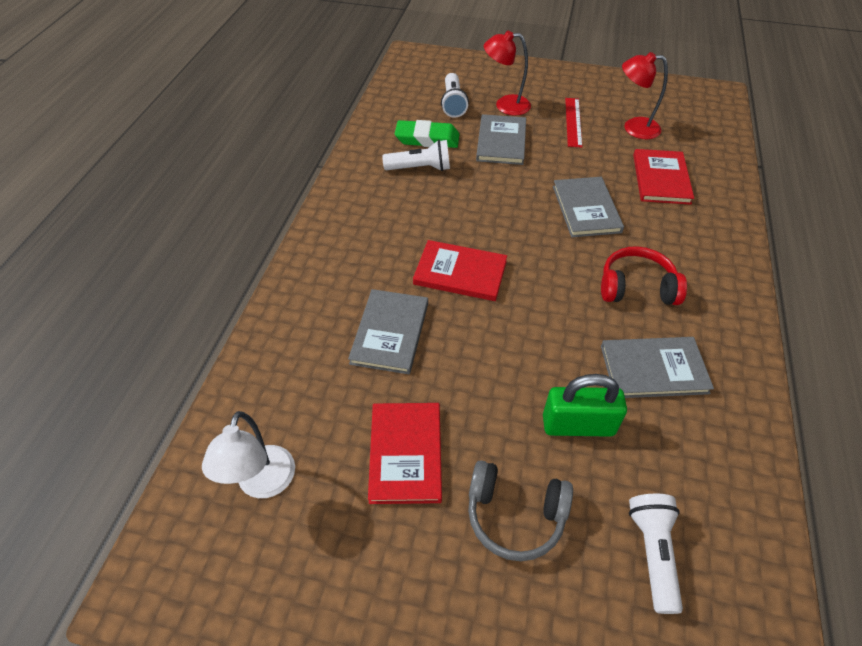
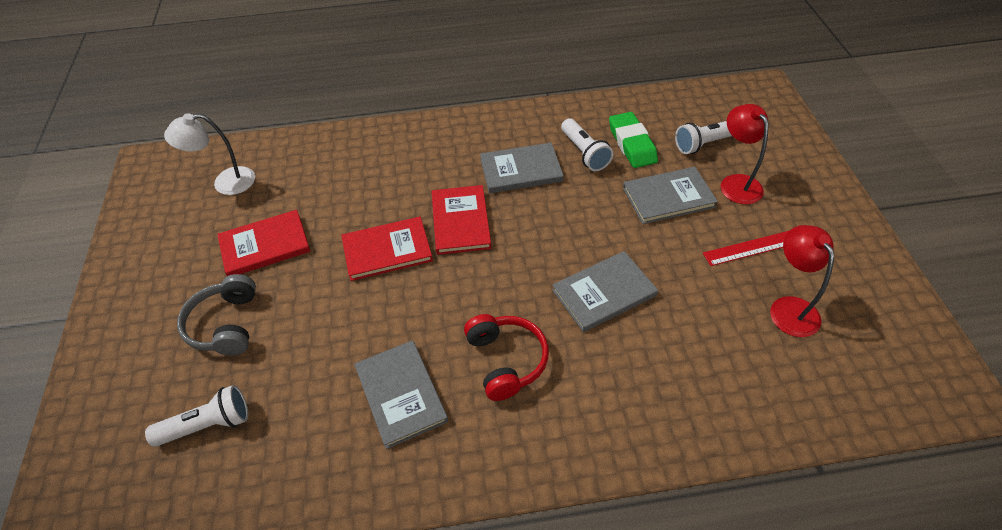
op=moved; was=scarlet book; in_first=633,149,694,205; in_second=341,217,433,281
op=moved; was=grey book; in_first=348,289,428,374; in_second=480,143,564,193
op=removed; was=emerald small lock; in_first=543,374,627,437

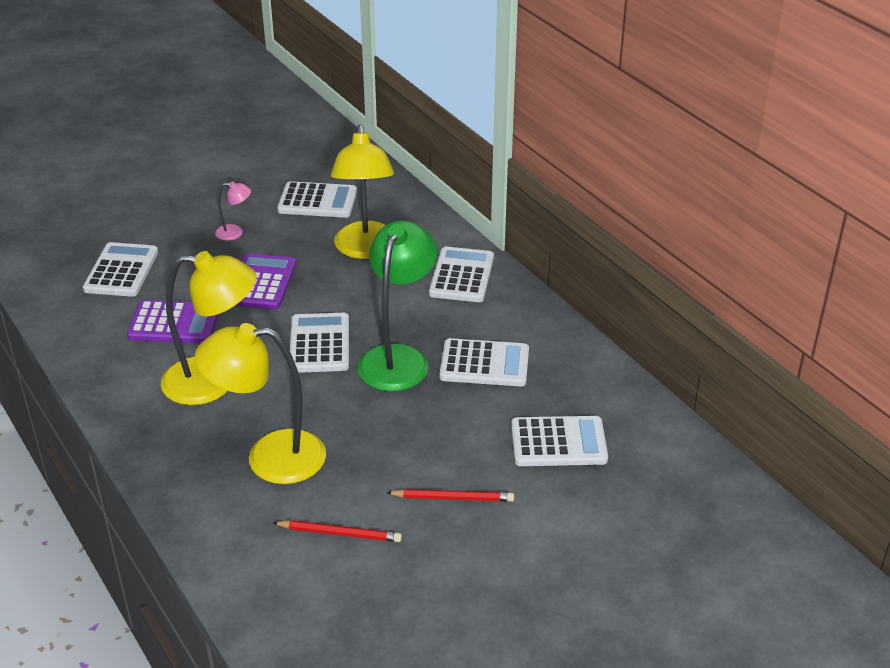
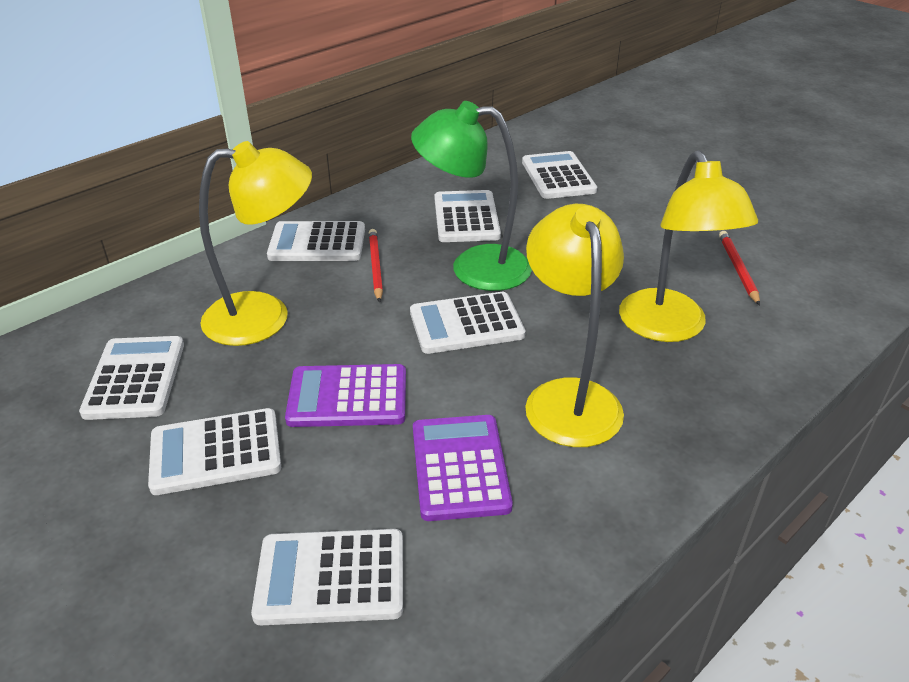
op=replaced; was=rosy reading lamp; now=pure white pocket calculator; in_first=215,181,251,241; in_second=148,408,281,495
op=moved; was=scarlet wooden pencil; in_first=387,489,514,502; in_second=369,229,383,303

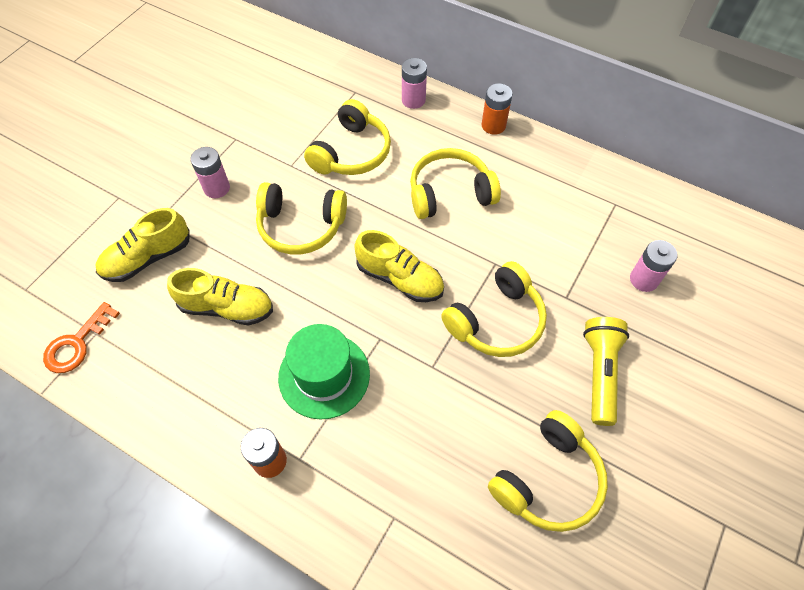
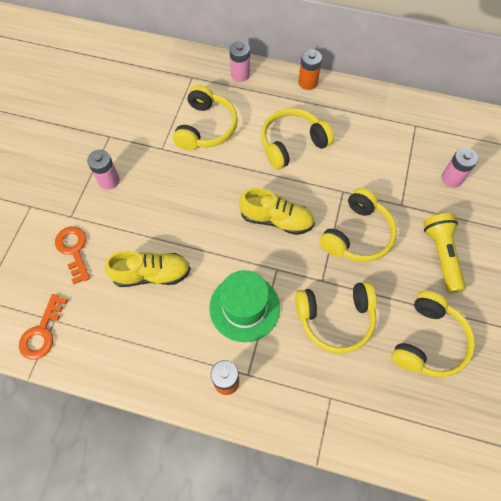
op=moved; was=golden headset; in_first=256,182,347,254; in_second=295,282,377,353
op=replaced; was=golden shoe; now=orange latchkey; in_first=95,208,189,282; in_second=55,227,90,284

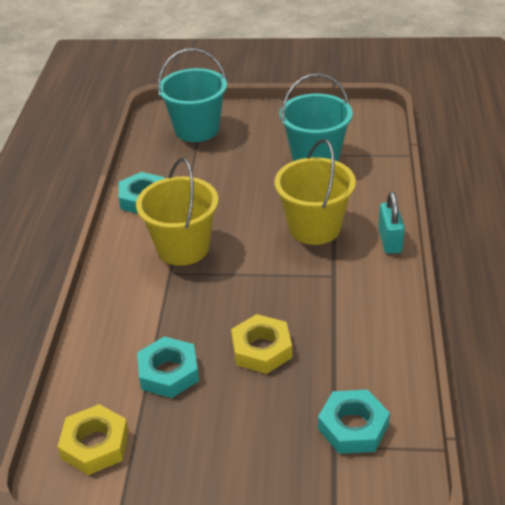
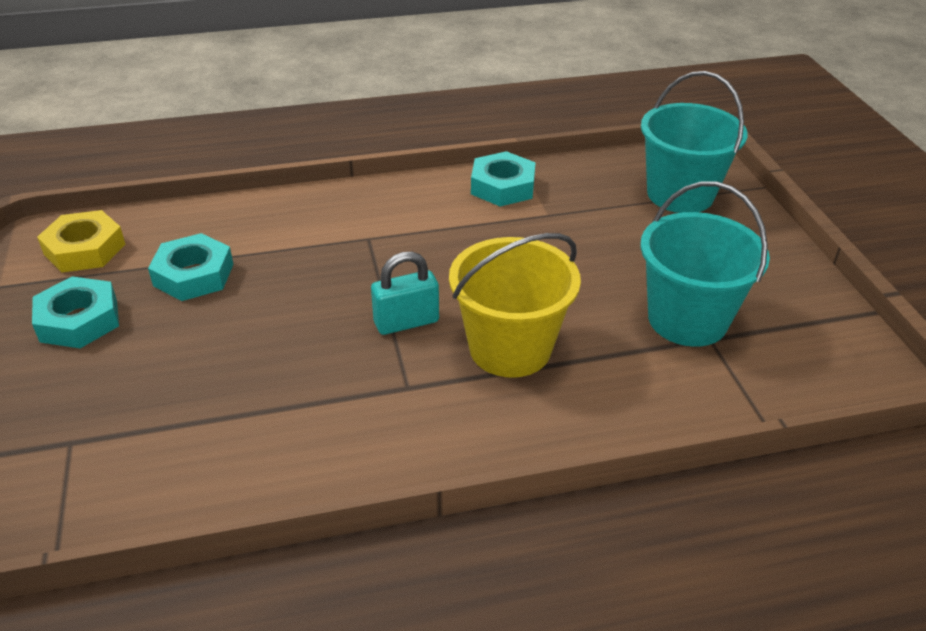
op=removed; was=golden bucket; in_first=136,158,219,266
op=moved; was=turquoise small lock; in_first=378,192,405,254; in_second=371,252,439,335
op=removed; was=golden hex nut; in_first=231,314,292,374
op=moved; was=turquoise hex nut; in_first=318,390,390,454; in_second=32,276,119,348

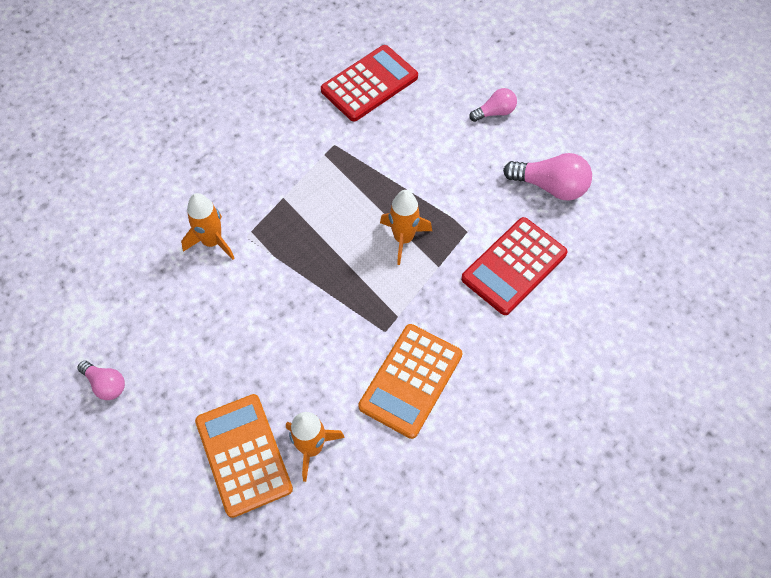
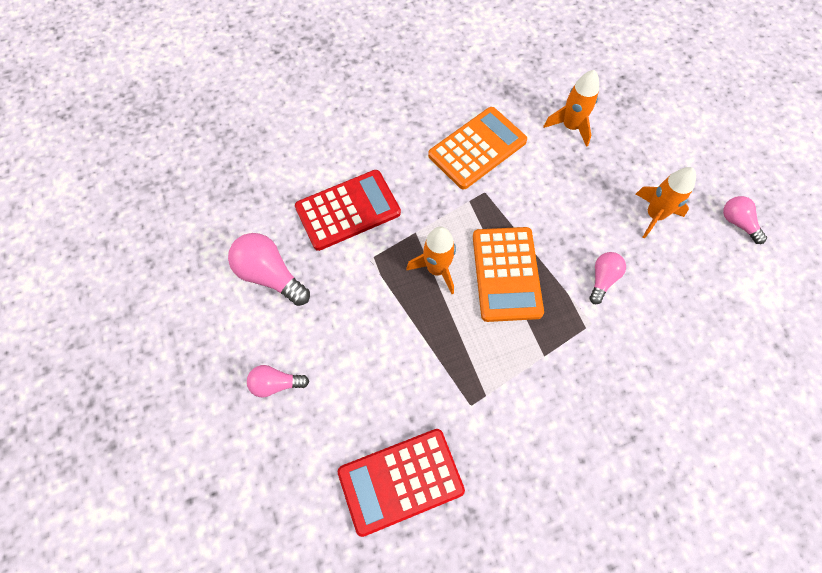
op=moved; was=orange spaceship; in_first=181,193,235,260; in_second=636,167,696,239
op=moved; was=orange pocket calculator; in_first=195,394,293,518; in_second=473,227,544,322
op=added; now=rosy lightbulb; in_second=589,252,626,304

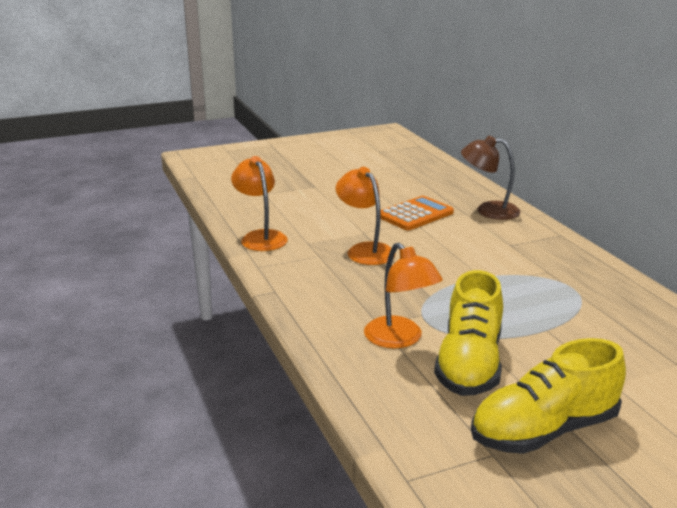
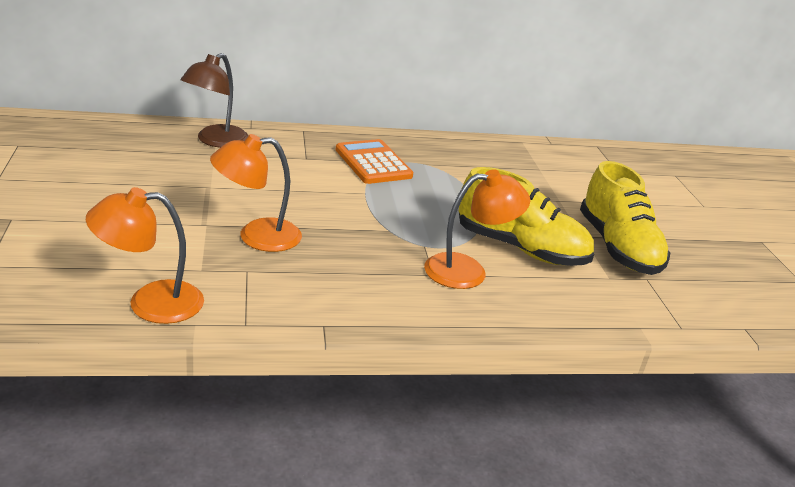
op=moved; was=orange pocket calculator; in_first=380,196,454,231; in_second=336,139,413,184

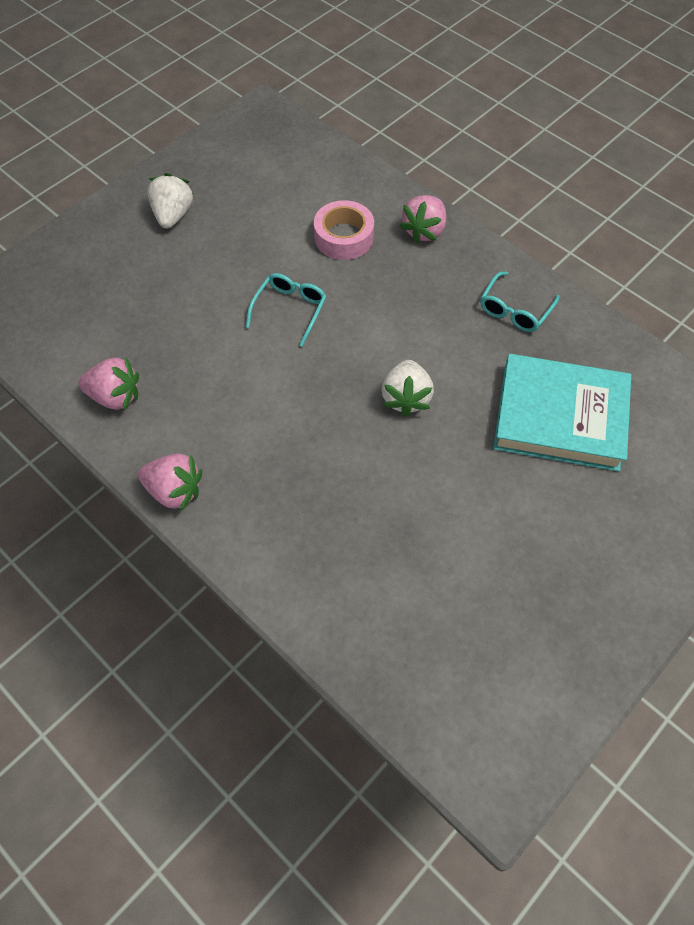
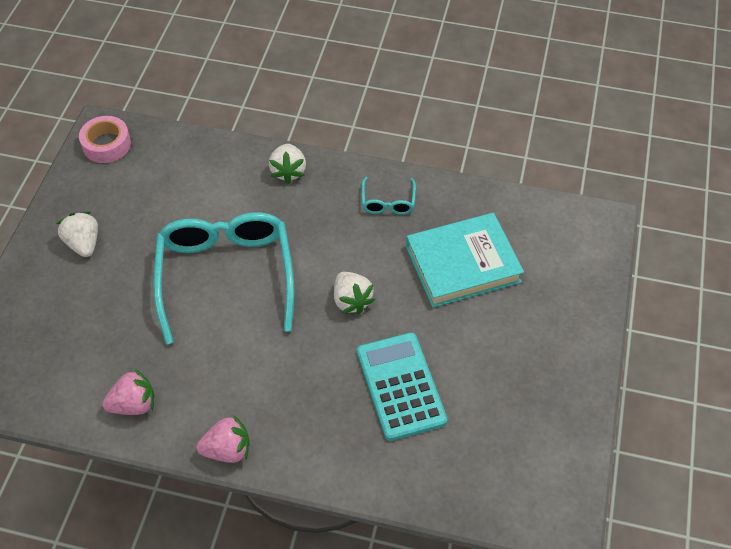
op=recoloured; was=rosy toy strawberry; now=pure white toy strawberry; in_first=400,195,446,243; in_second=269,144,306,184
op=moved; was=rosy roll of tape; in_first=314,200,374,260; in_second=79,116,131,163
op=resized; was=turquoise spectacles; in_first=246,273,327,346; in_second=154,212,294,344; ratio=2.34
op=added; now=turquoise pocket calculator; in_second=357,333,447,441

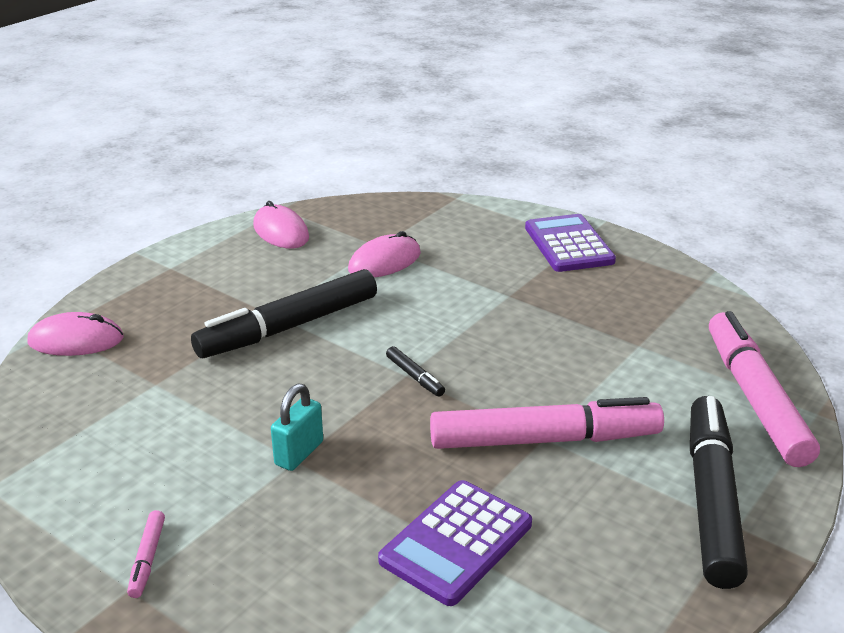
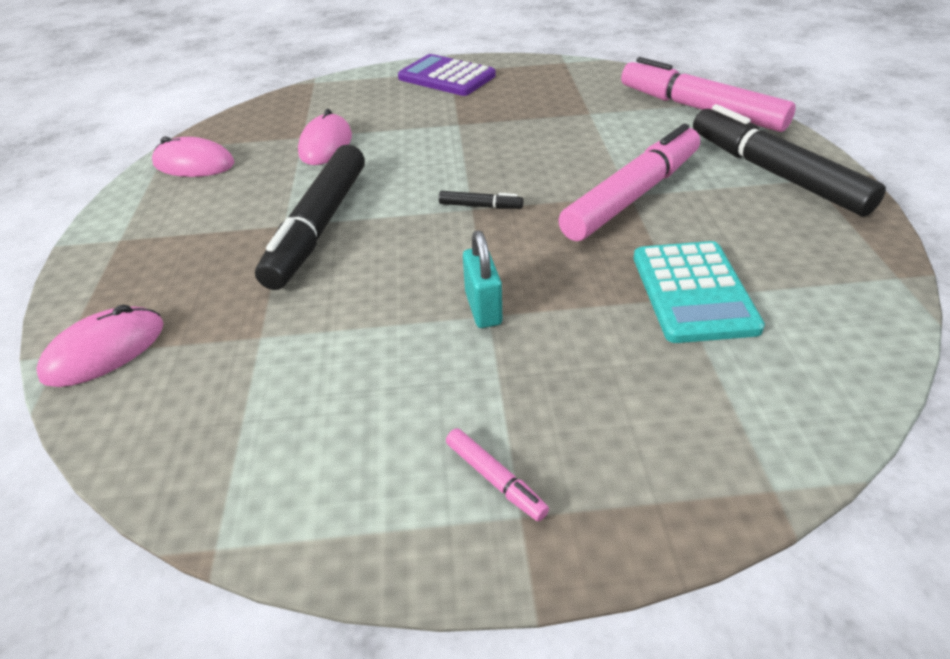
op=recoloured; was=purple pocket calculator; now=turquoise pocket calculator; in_first=378,480,532,606; in_second=634,241,765,343

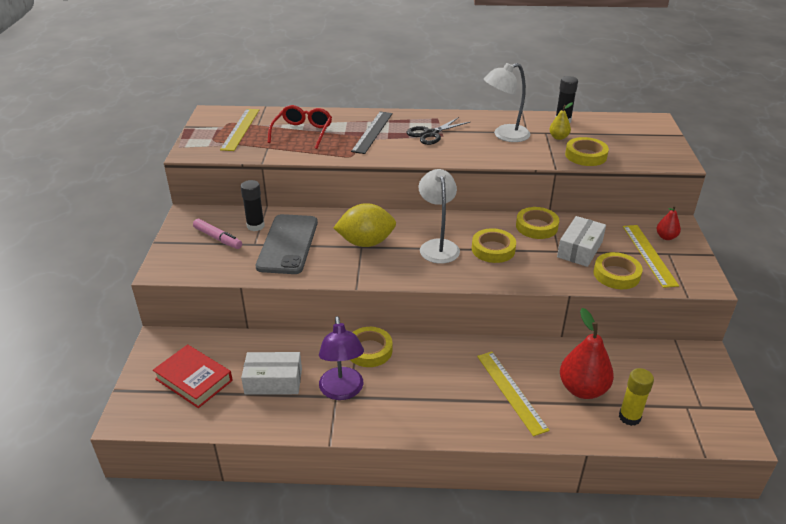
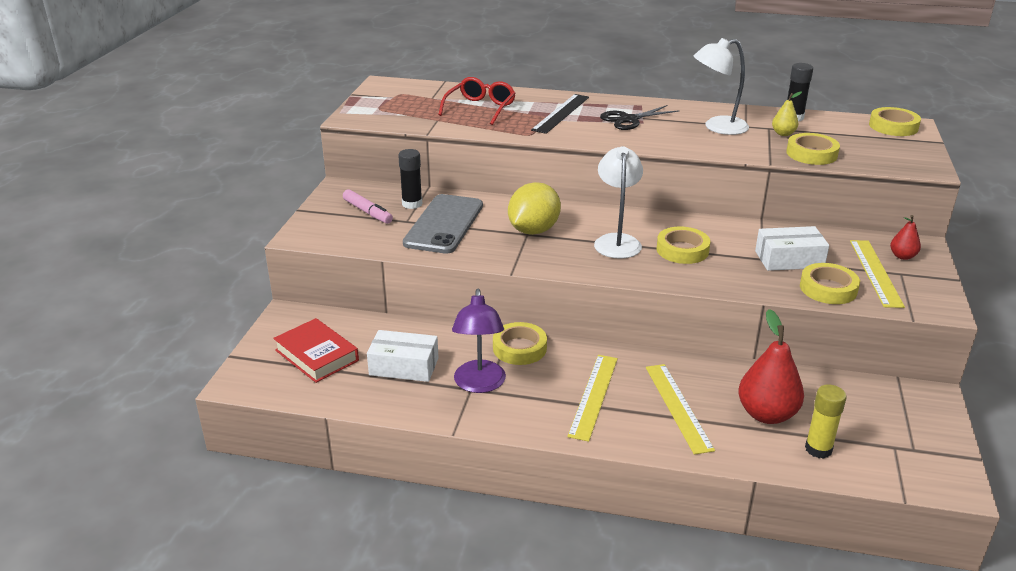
op=moved; was=golden ruler; in_first=220,109,259,151; in_second=567,355,618,442
op=turned; was=golden citrus fruit; in_first=333,203,396,247; in_second=508,182,561,235; clockwise=-60
op=moved; was=golden roll of tape; in_first=516,207,559,239; in_second=869,107,921,136
op=turned; was=pure white package; in_first=557,216,606,267; in_second=755,226,829,271; clockwise=45

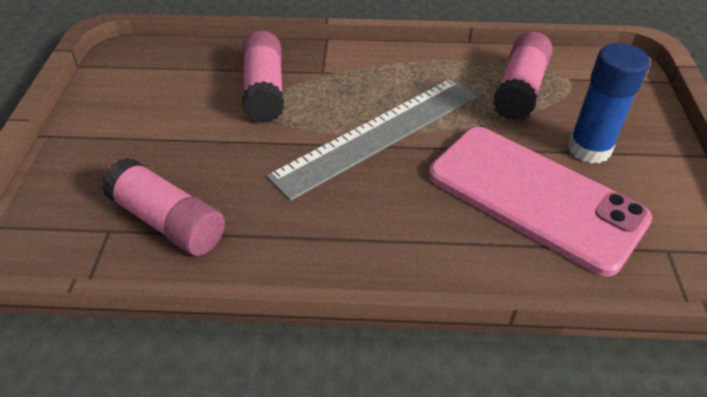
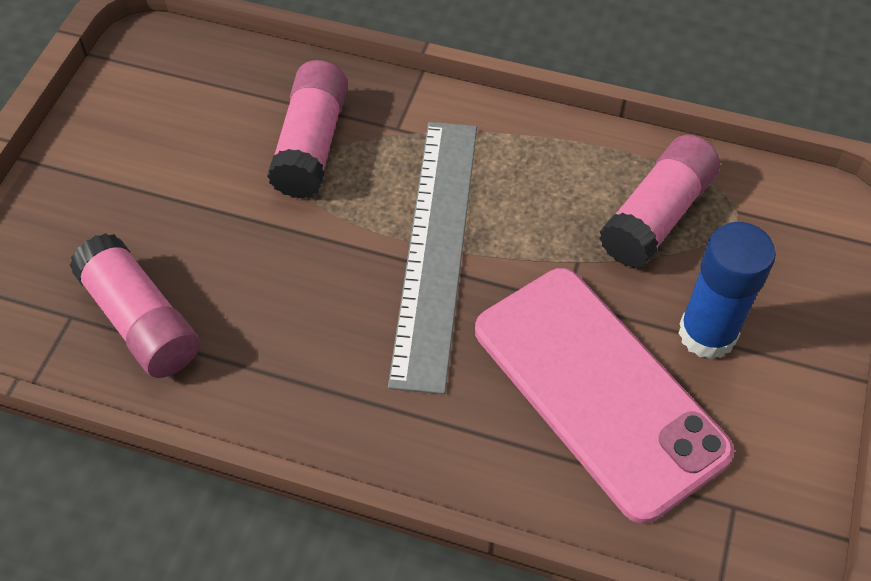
op=turned; was=grey ruler; in_first=266,78,477,201; in_second=388,122,477,394; clockwise=-60

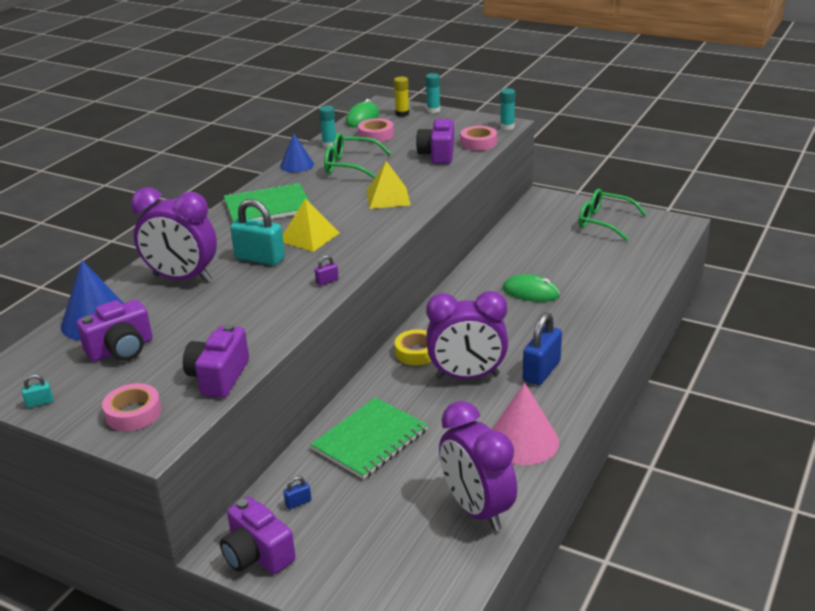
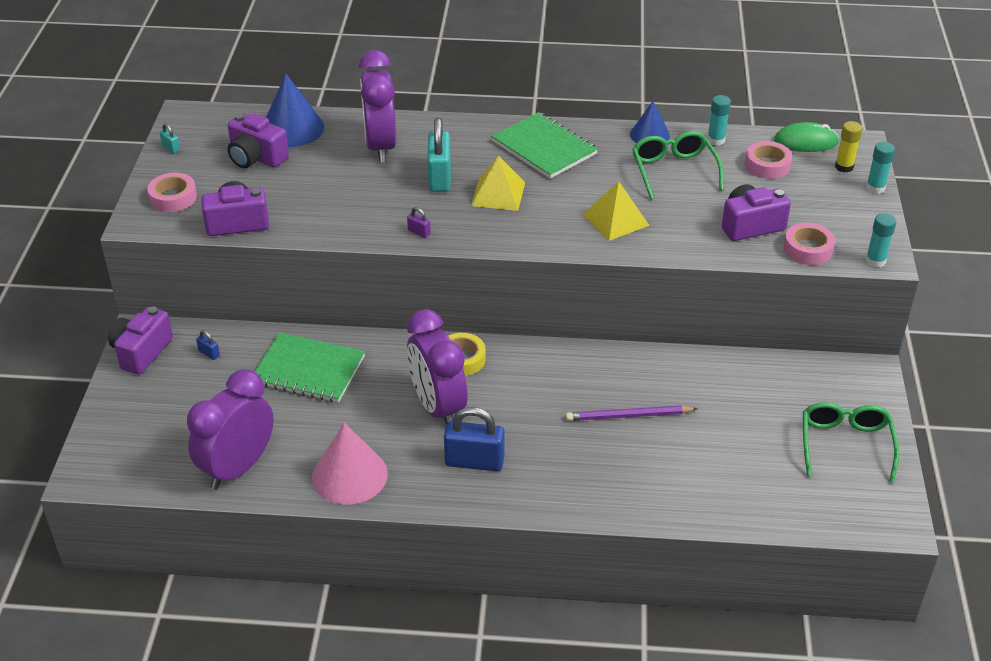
op=replaced; was=emerald computer mouse; now=purple wooden pencil; in_first=503,274,560,302; in_second=566,405,698,421

